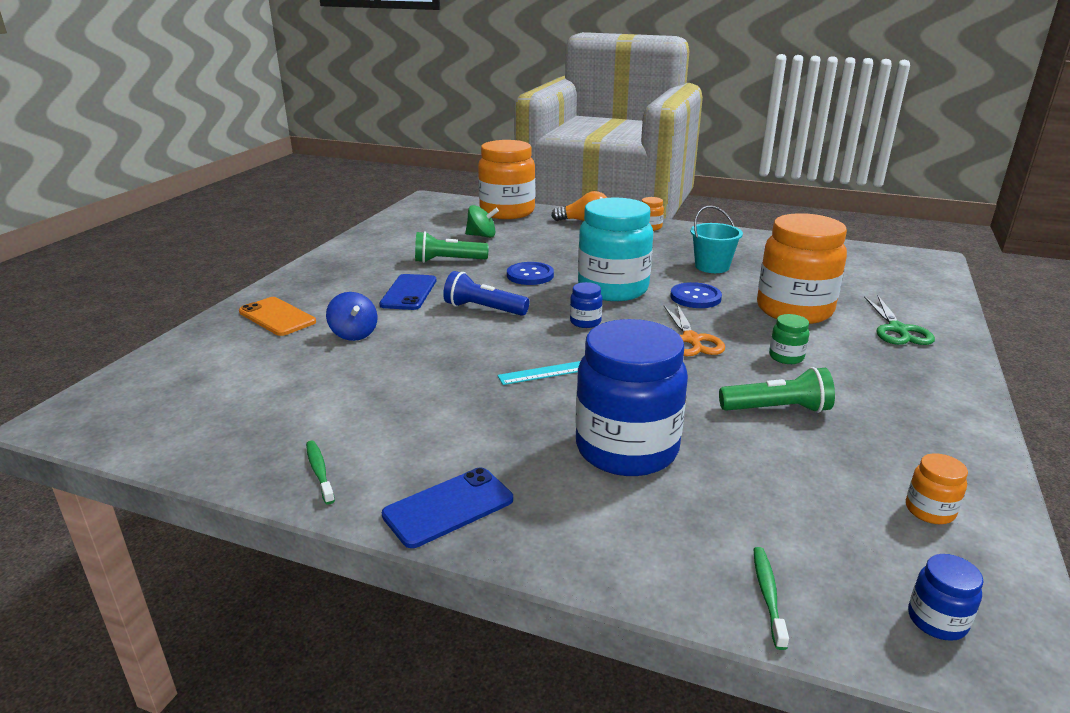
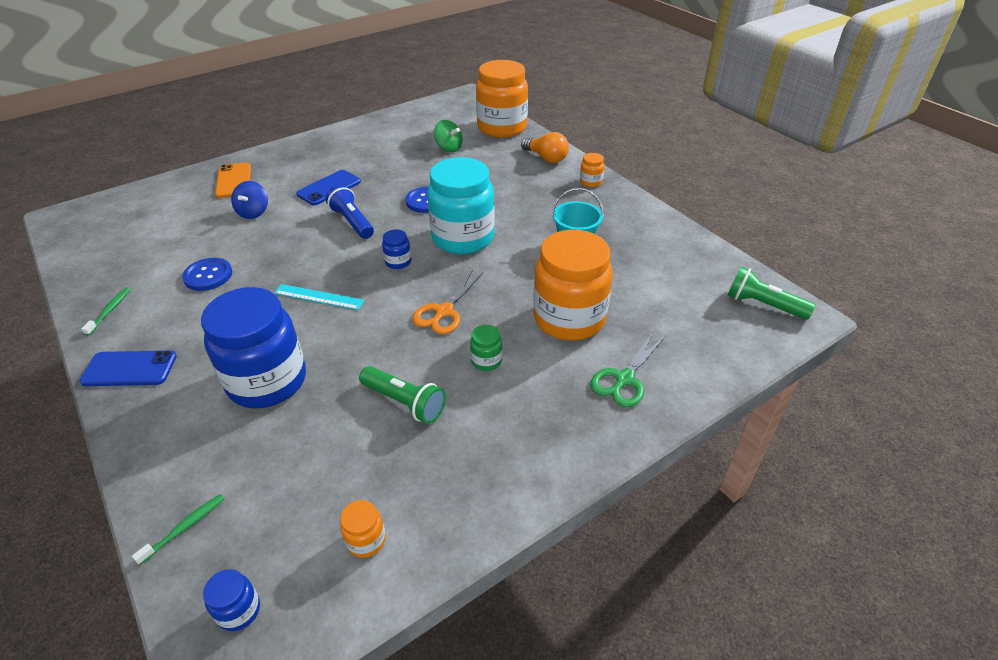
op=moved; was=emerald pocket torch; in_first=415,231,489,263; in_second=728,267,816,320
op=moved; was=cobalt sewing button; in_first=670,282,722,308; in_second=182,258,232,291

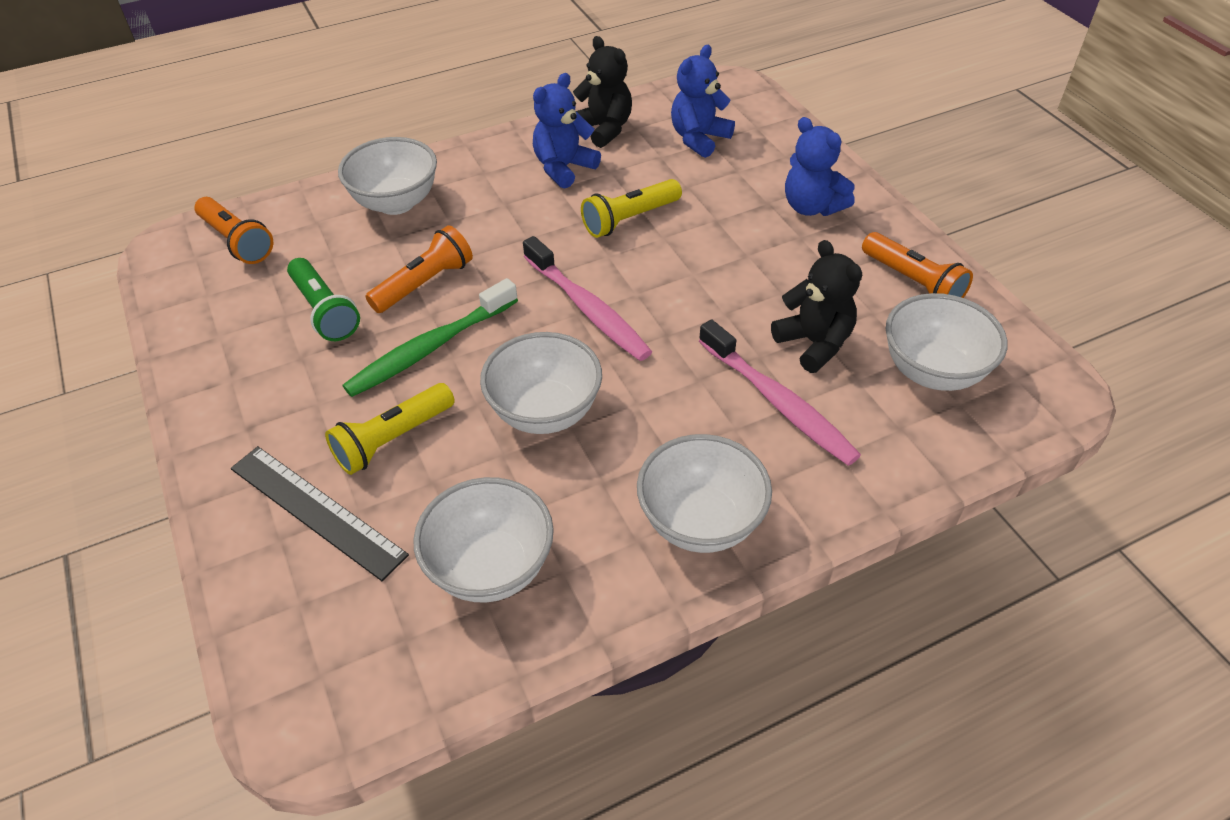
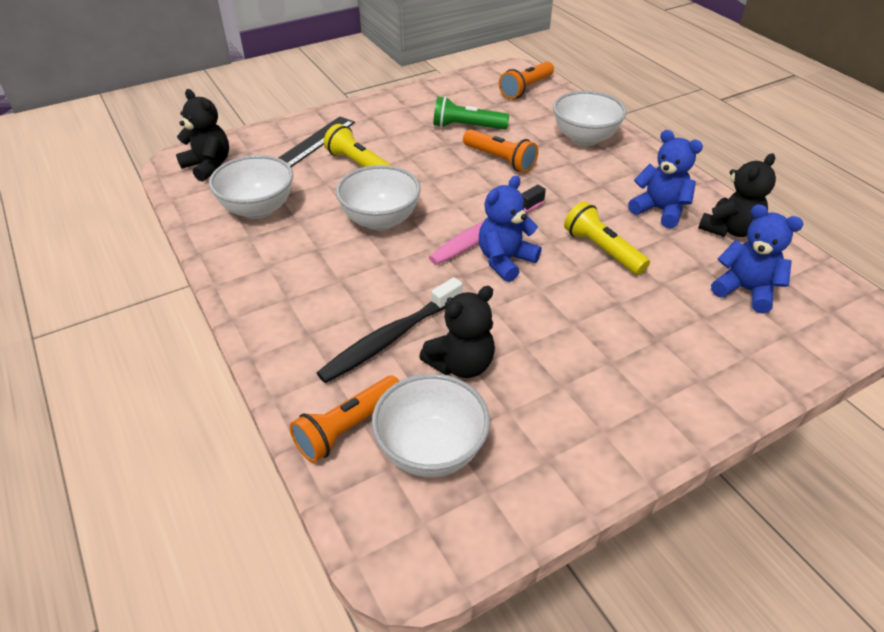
op=moved; was=cobalt teddy; in_first=785,117,855,216; in_second=479,176,541,282
op=moved; was=orange pocket torch; in_first=862,232,973,298; in_second=290,376,399,463
op=turned; was=emerald pocket torch; in_first=287,258,360,341; in_second=433,96,509,130; clockwise=45
op=removed; was=emerald tooth brush; in_first=343,278,518,397
op=recoloured; was=rosy tooth brush; now=black tooth brush; in_first=699,320,861,466; in_second=317,277,463,383
op=removed; was=pure white deep dish; in_first=637,434,772,553
op=added; now=black teddy; in_second=176,89,229,182

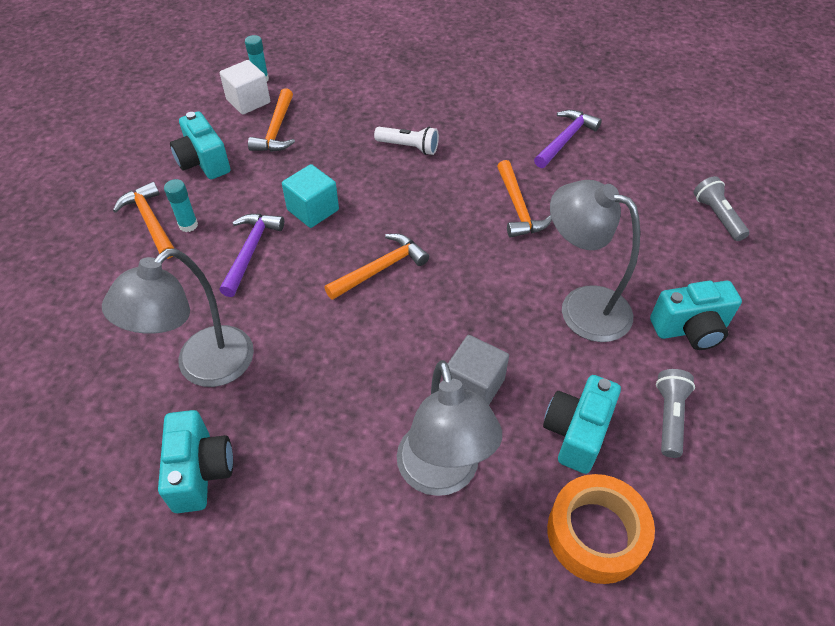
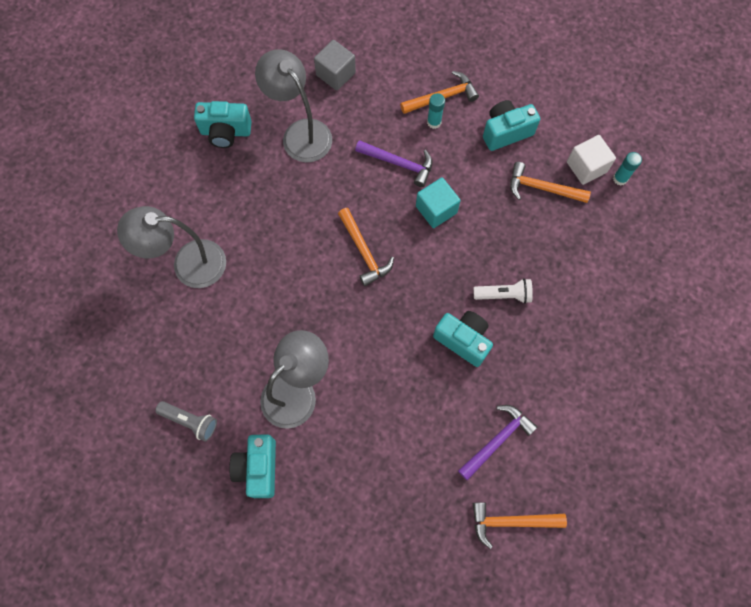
op=turned; was=purple claw hammer; in_first=534,110,602,168; in_second=458,405,537,481; clockwise=-90
op=turned; was=pure white pocket torch; in_first=374,127,439,155; in_second=473,279,533,304; clockwise=-120
op=moved; was=orange claw hammer; in_first=497,160,552,238; in_second=473,502,567,549
op=removed; was=grey pocket torch; in_first=694,176,749,241
op=moved; was=grey cube; in_first=448,335,509,405; in_second=314,40,356,91
op=moved; was=turquoise camera; in_first=543,375,621,474; in_second=433,311,493,367
op=removed; was=orange roll of tape; in_first=547,474,655,584

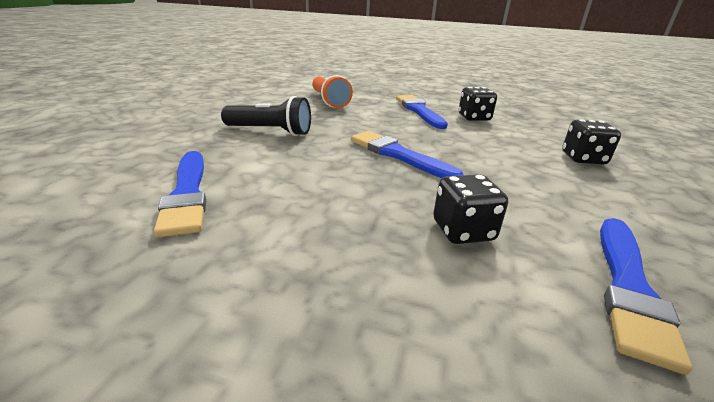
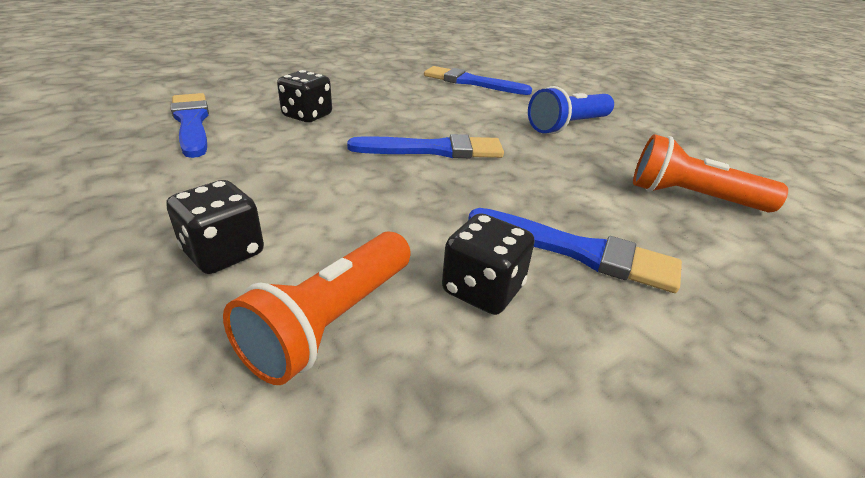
op=recoloured; was=black pocket torch; now=cobalt pocket torch; in_first=221,96,311,136; in_second=528,86,614,134
op=added; now=orange pocket torch; in_second=223,232,410,385

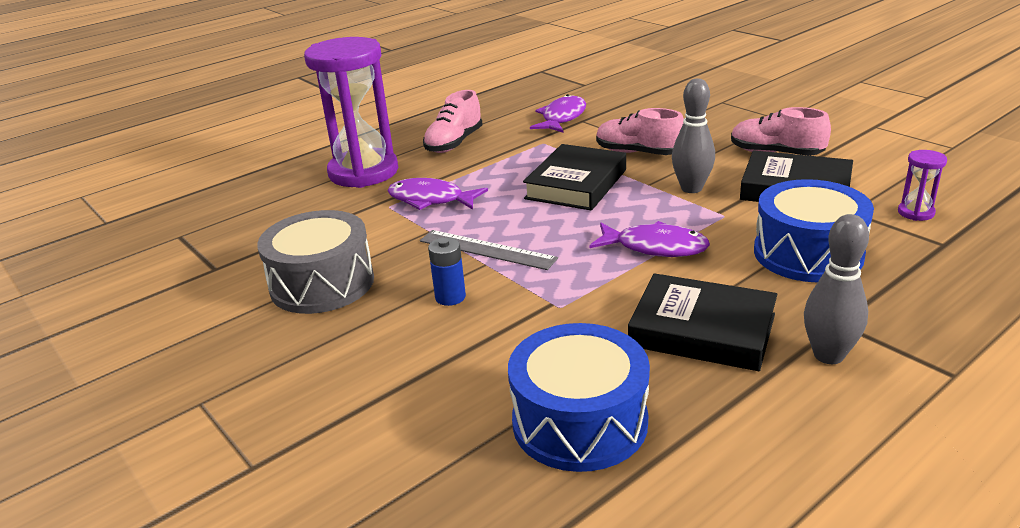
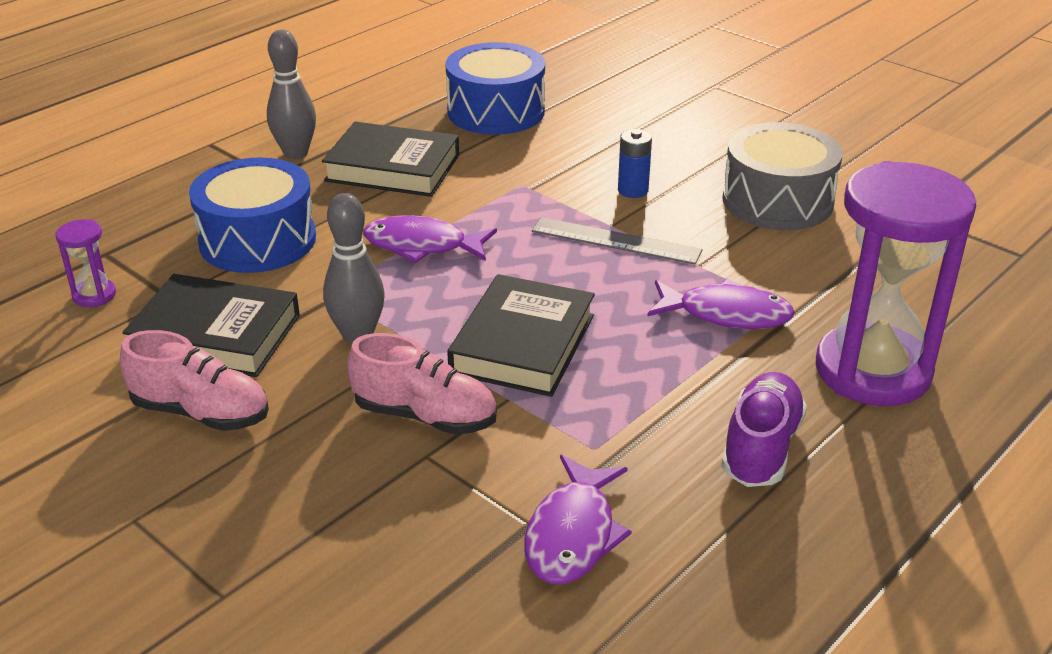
op=recoloured; was=rosy shoe; now=purple shoe; in_first=423,90,483,153; in_second=721,372,807,487

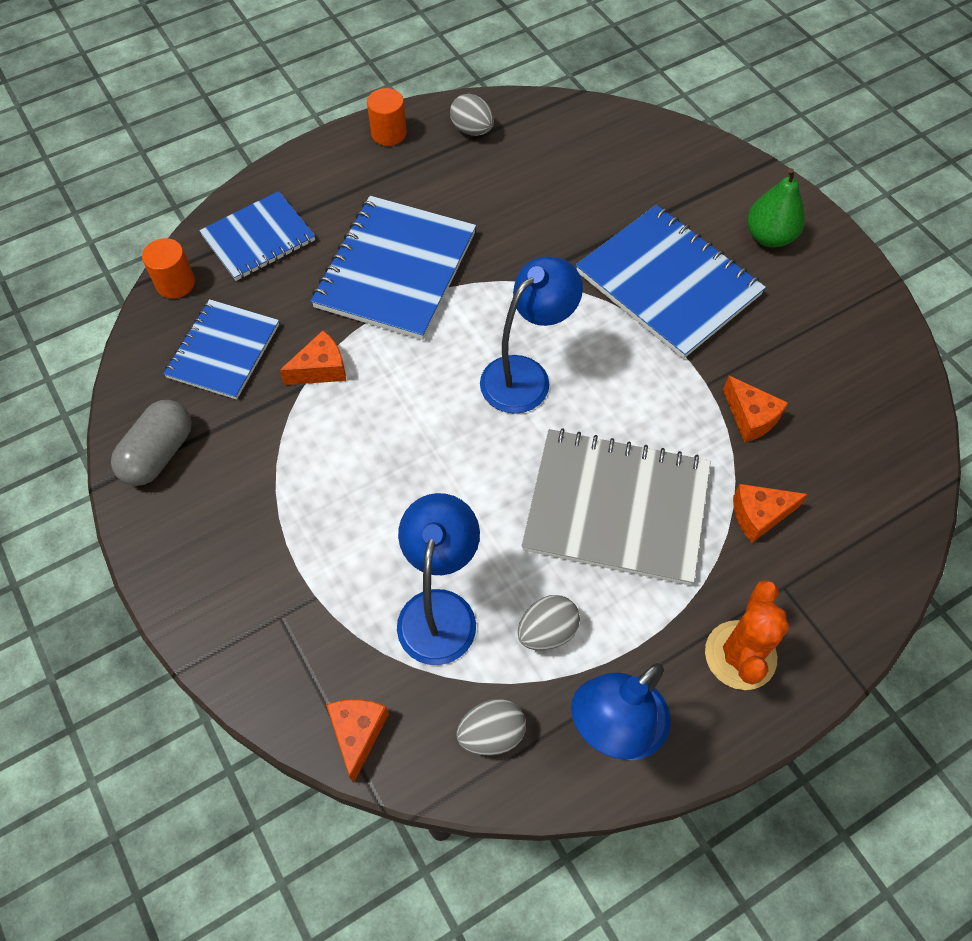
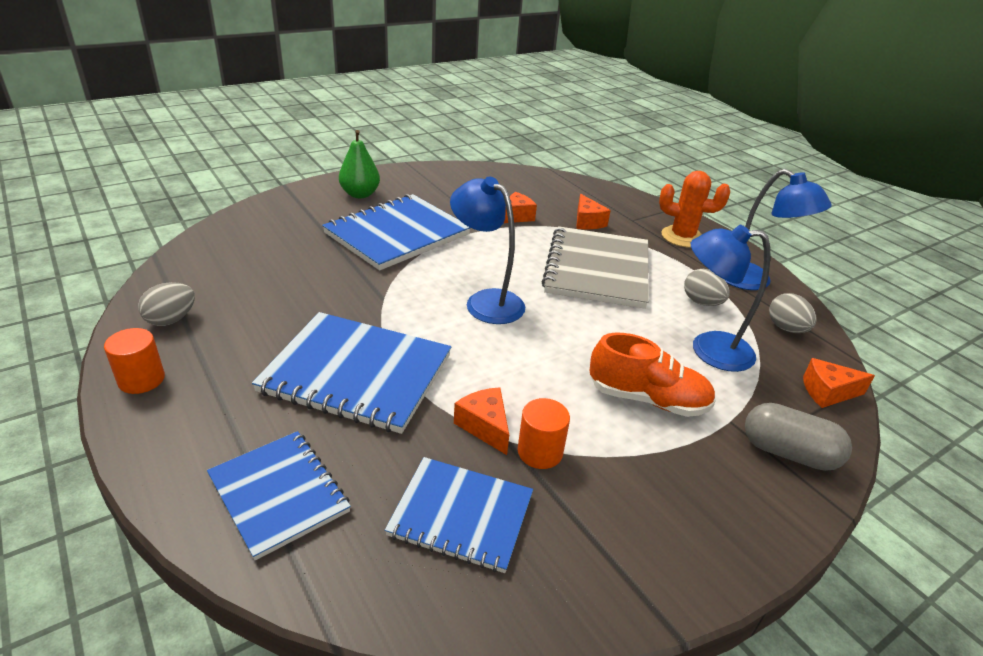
op=moved; was=orange cylinder shape; in_first=142,238,195,299; in_second=518,398,570,469
op=moved; was=grey pill shape; in_first=111,400,192,486; in_second=745,403,852,471
op=added; now=orange shoe; in_second=590,333,716,417

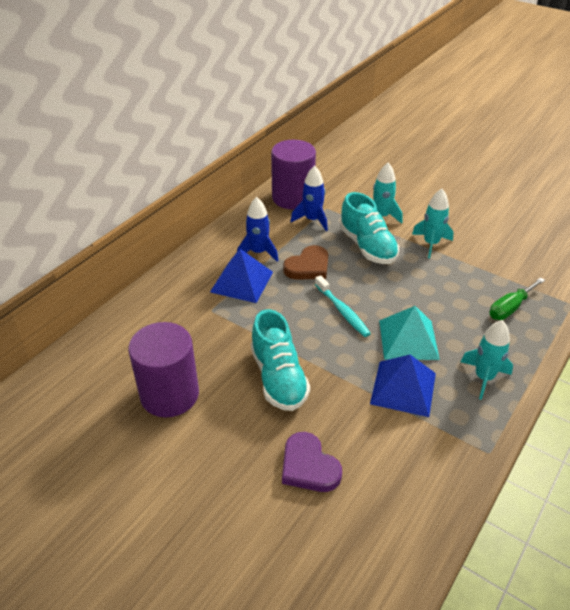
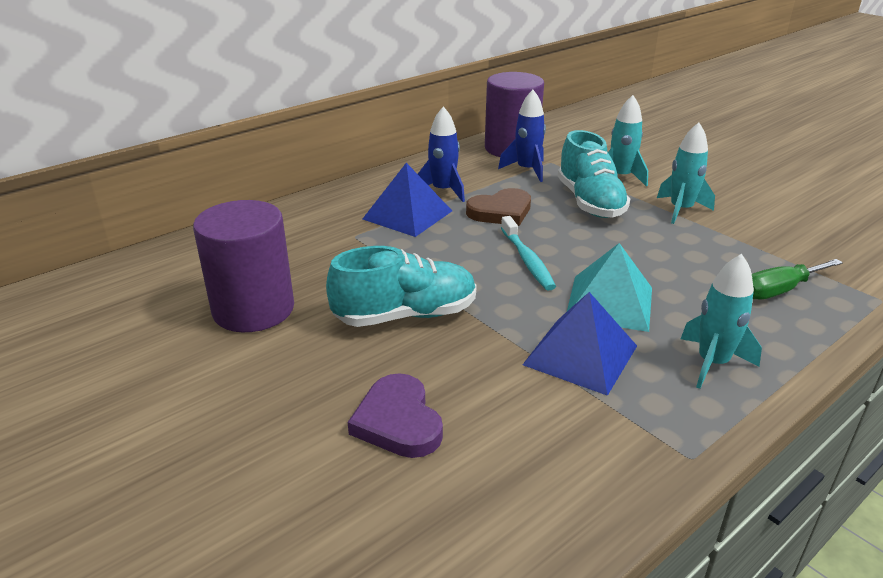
op=turned; was=turquoise shoe; in_first=251,309,310,411; in_second=326,246,477,327; clockwise=-105

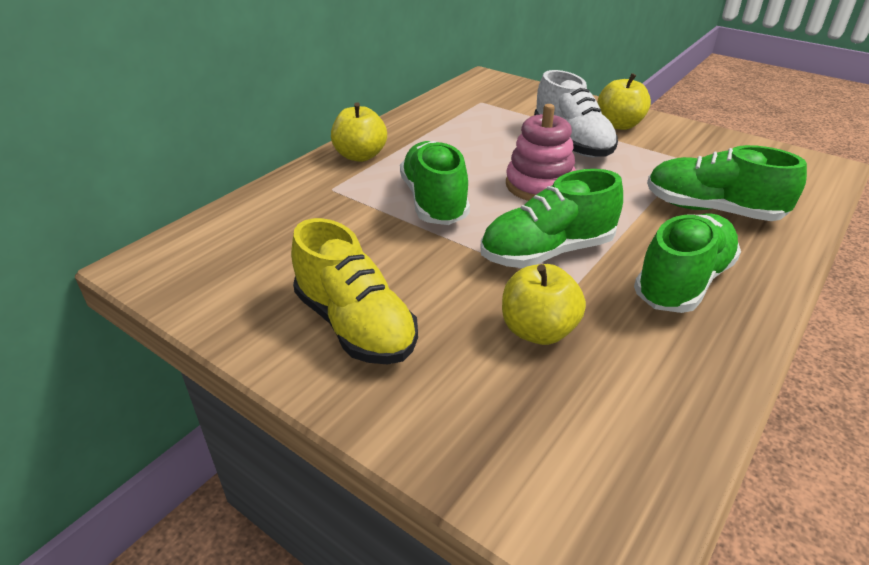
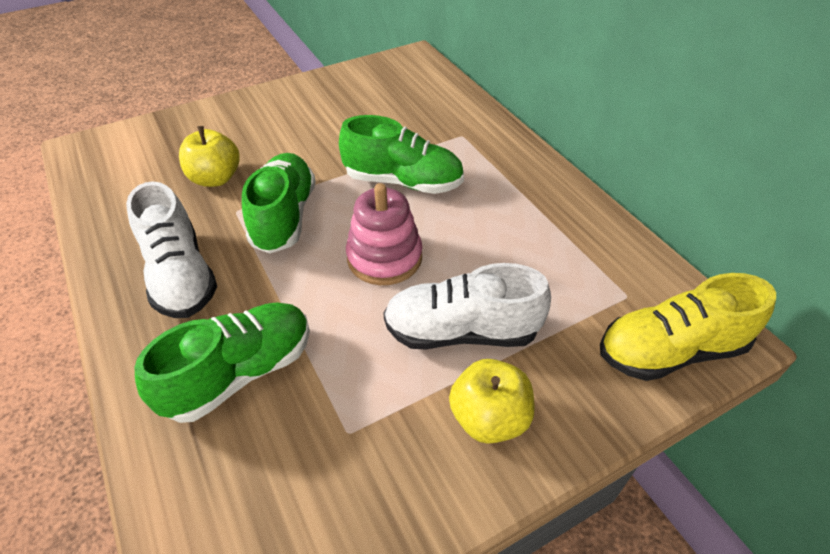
op=removed; was=golden apple; in_first=331,102,387,162
op=recoloured; was=emerald shoe; now=pure white shoe; in_first=634,214,741,313; in_second=126,181,217,318
op=moved; was=golden shoe; in_first=291,218,418,364; in_second=600,273,776,381

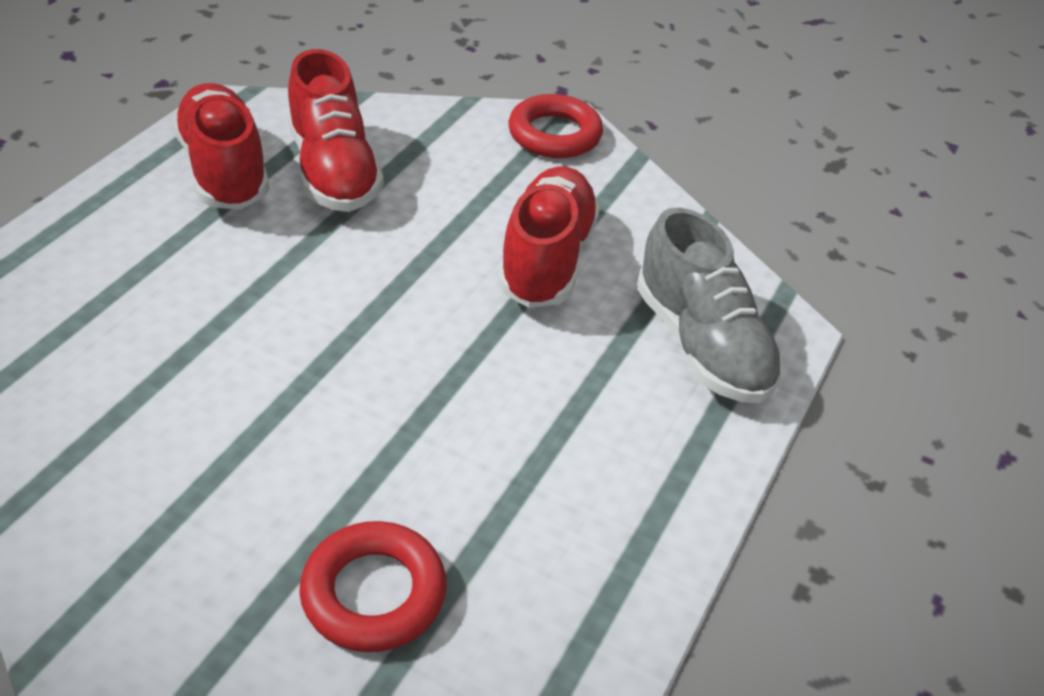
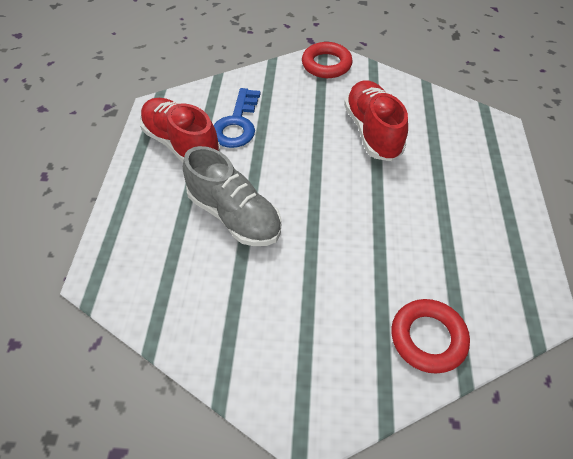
op=replaced; was=scarlet shoe; now=cobalt latchkey; in_first=288,49,384,212; in_second=214,88,260,148
op=moved; was=grey shoe; in_first=637,207,783,403; in_second=183,146,282,246

